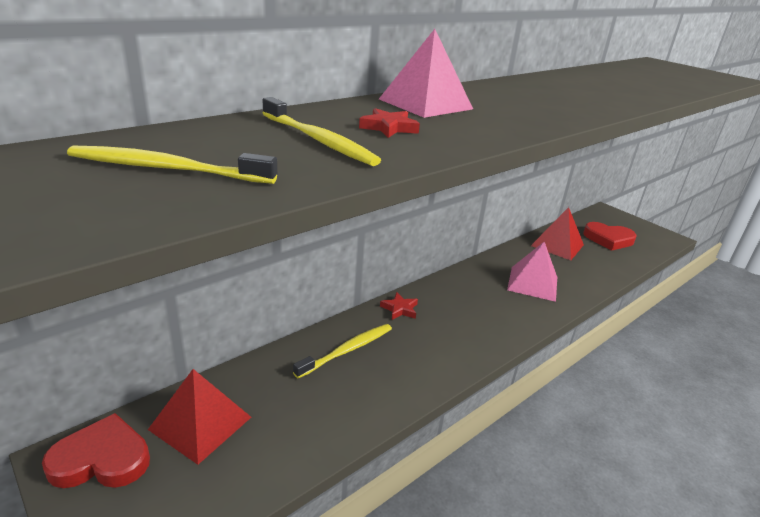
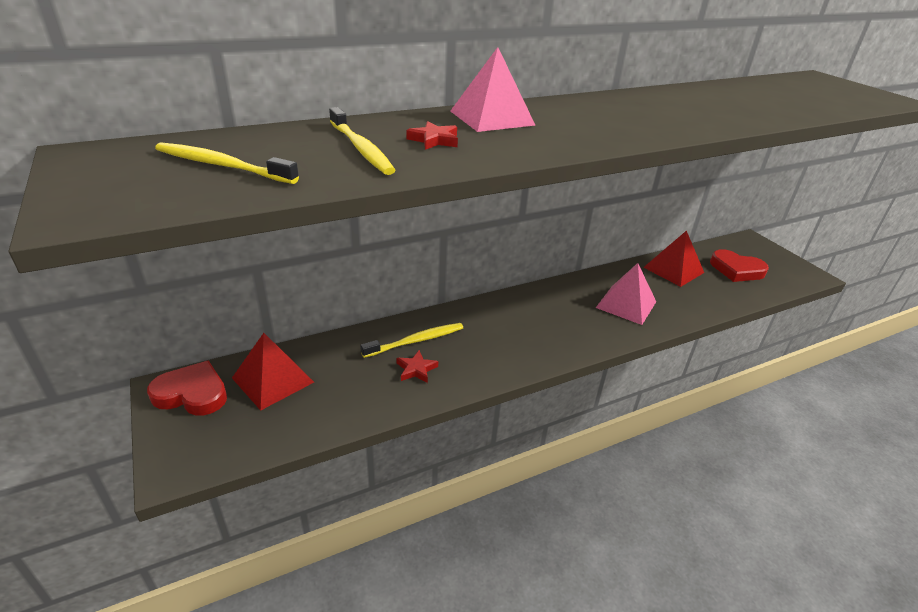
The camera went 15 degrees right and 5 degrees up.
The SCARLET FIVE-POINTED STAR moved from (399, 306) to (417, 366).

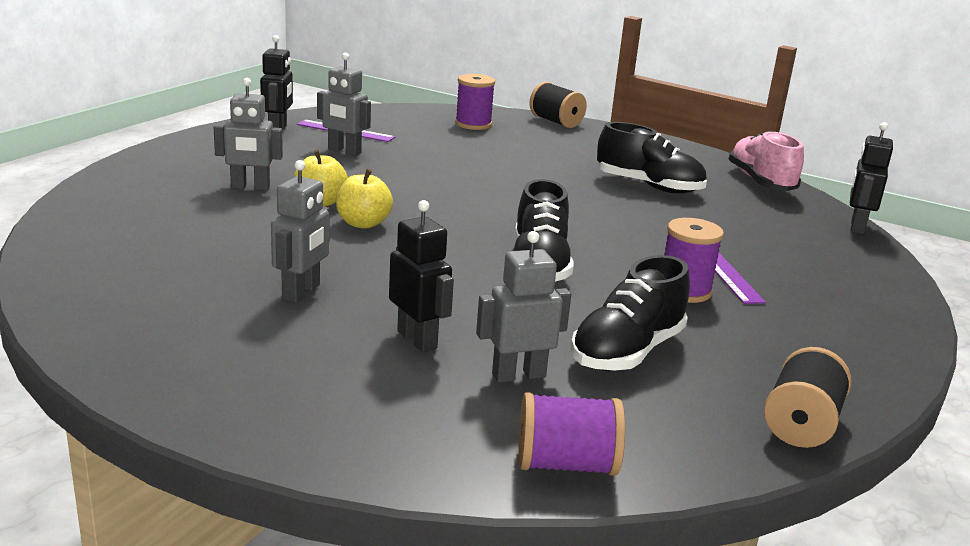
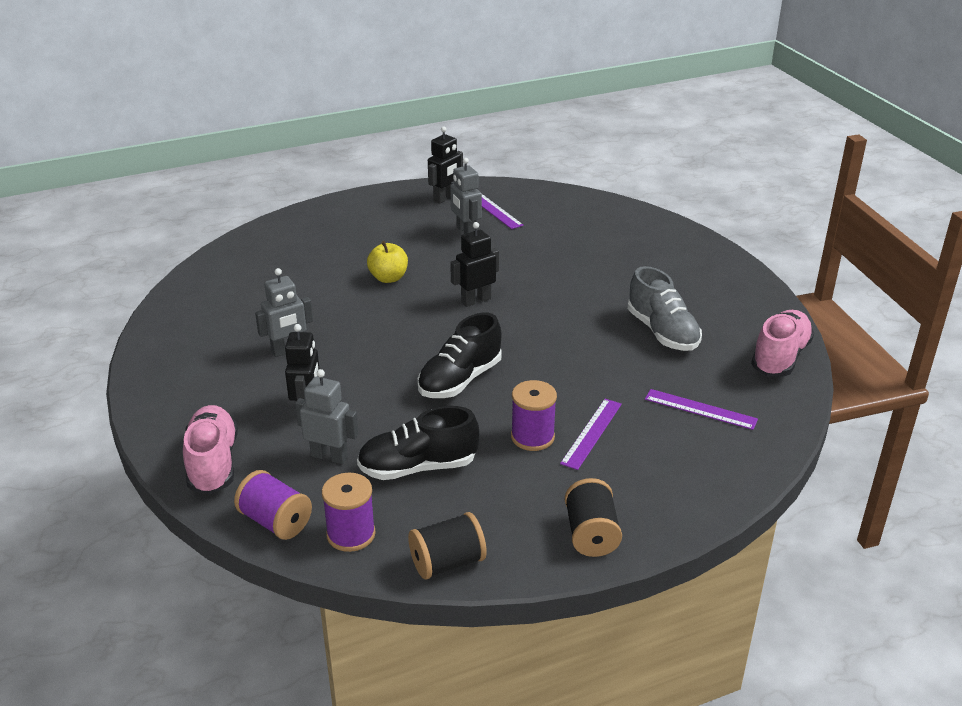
The camera went 40 degrees right and 10 degrees up.
The ROYAL PURPLE BOBBIN moved from (475, 102) to (349, 512).
The GRAY ROBOT at (248, 134) disappeared.
The JET-BLACK BOBBIN moved from (558, 105) to (593, 517).
The JET-BLACK SHOE at (652, 157) became the GRAY SHOE at (665, 308).
The JET-BLACK ROBOT moved from (871, 178) to (474, 264).
The BRIGHT YELLOW APPLE at (364, 199) disappeared.
The ROYAL PURPLE RULER at (701, 409) appeared.
The PINK SHOE at (210, 449) appeared.

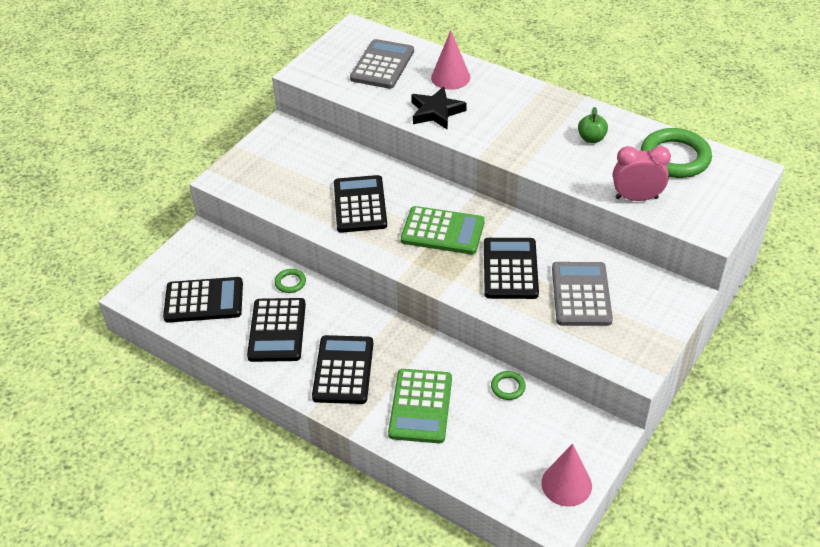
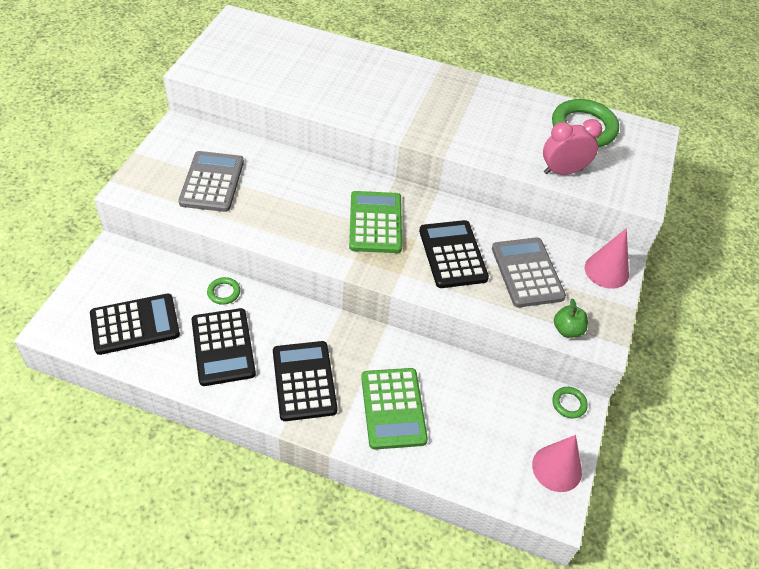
The camera went 20 degrees left and 5 degrees up.
The PINK SOLID CONE moved from (450, 60) to (607, 258).
The GRAY CALCULATOR moved from (382, 64) to (211, 181).
The JET-BLACK FIVE-POINTED STAR at (439, 108) disappeared.
The LEAF-GREEN APPLE moved from (593, 125) to (571, 318).
The JET-BLACK CALCULATOR at (360, 204) disappeared.
The LEAF-GREEN CALCULATOR at (443, 230) turned 90 degrees counterclockwise.
The LEAF-GREEN RING moved from (508, 385) to (570, 402).

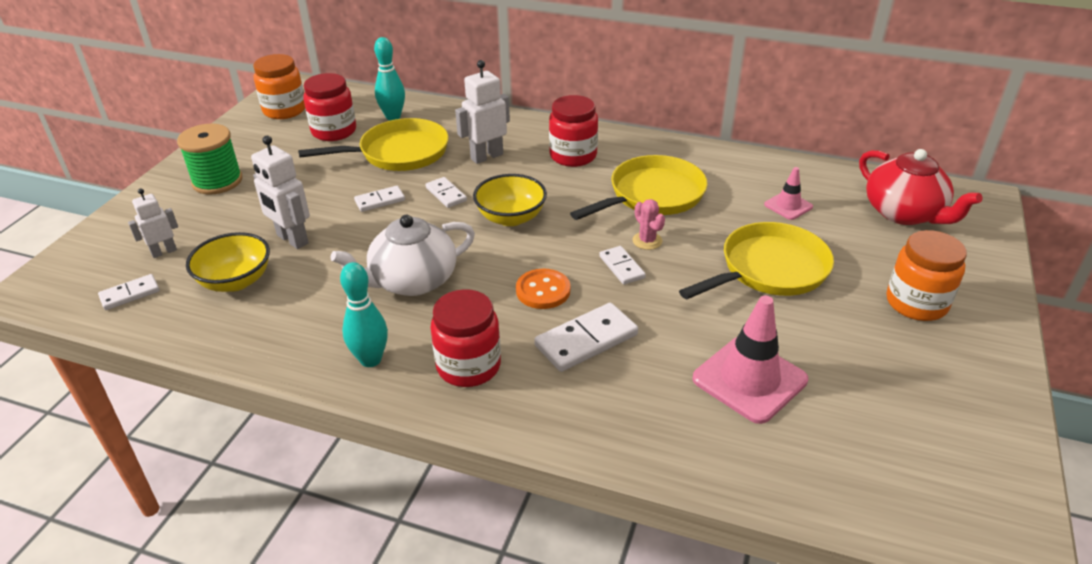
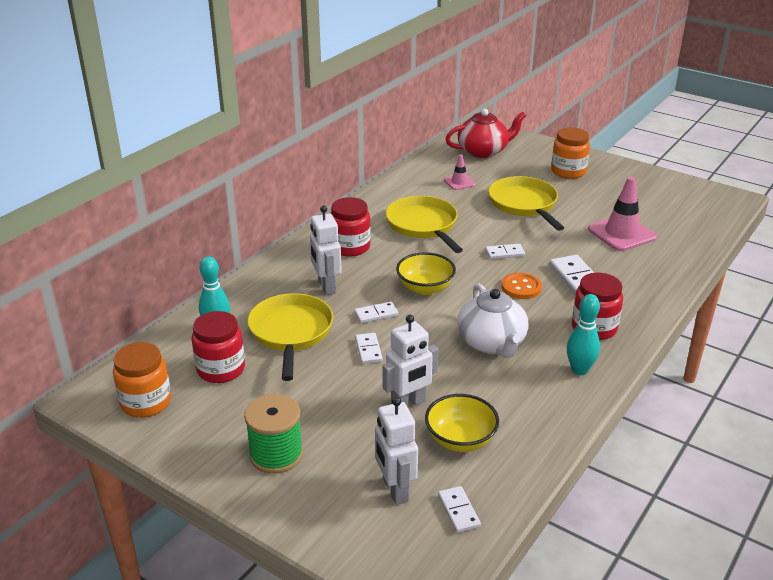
The camera went 75 degrees left and 5 degrees down.
The WHITE ROBOT at (153, 223) changed to 1.58 times the size.
The PINK PRICKLY PLANT at (648, 224) disappeared.

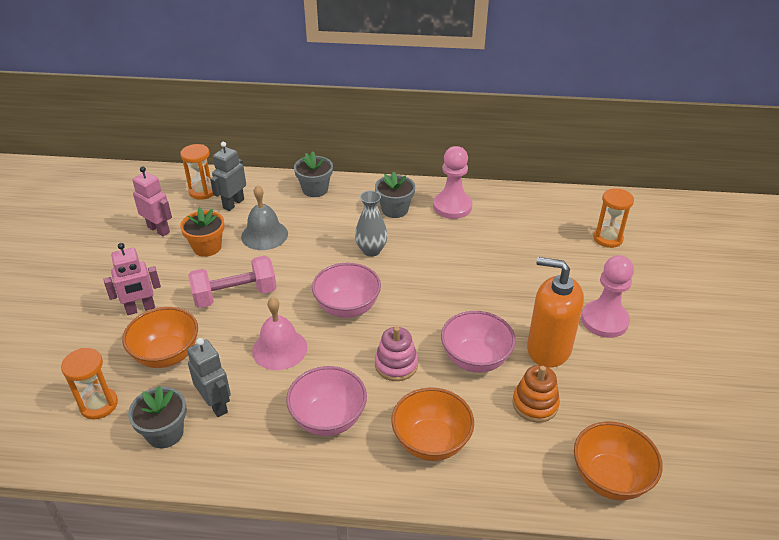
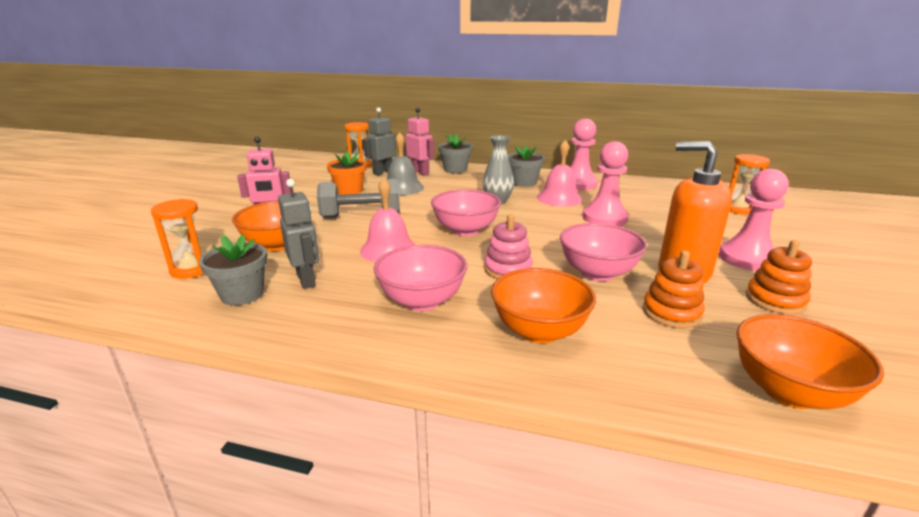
The camera went 10 degrees right and 15 degrees down.
The PINK ROBOT moved from (152, 201) to (419, 142).
The PINK HAND WEIGHT at (232, 282) became the GRAY HAND WEIGHT at (358, 198).
The PINK HAND BELL at (559, 173) appeared.
The PINK PAWN at (606, 183) appeared.
The ORANGE RING STACKER at (779, 277) appeared.

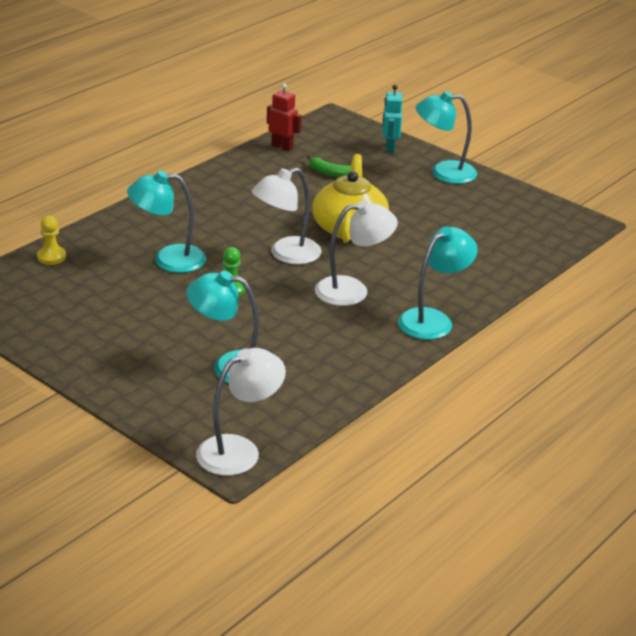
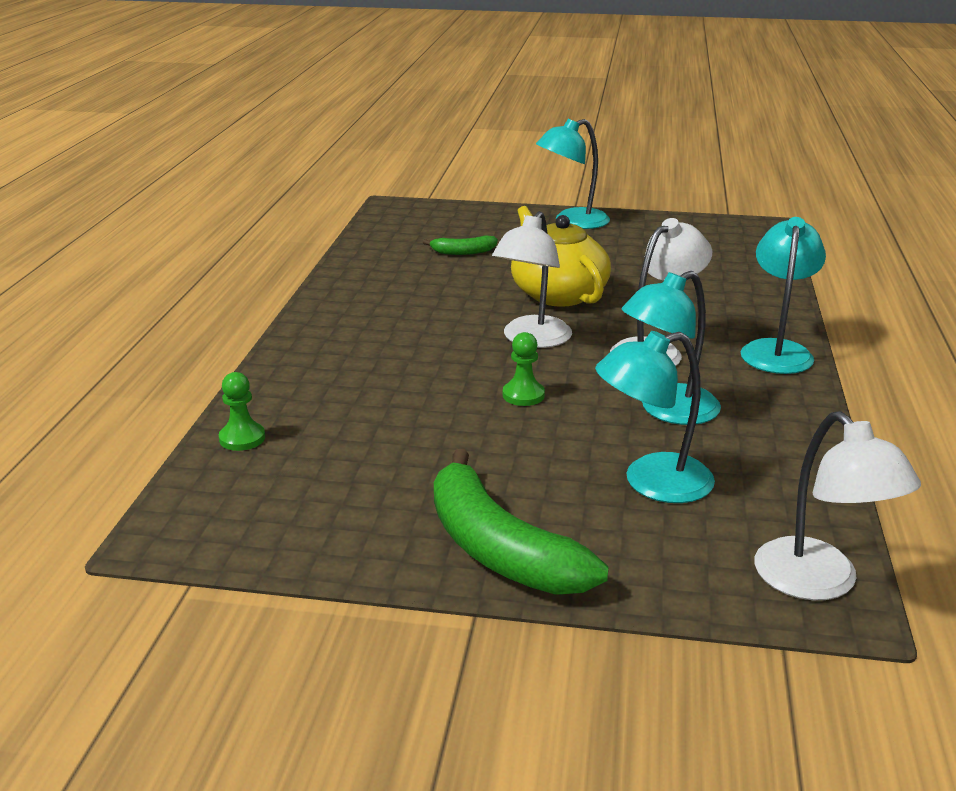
The camera went 30 degrees left and 5 degrees down.
The SCARLET ROBOT at (284, 117) disappeared.
The TEAL ROBOT at (392, 119) disappeared.
The TEAL DESK LAMP moved from (166, 222) to (671, 348).
The BRIGHT YELLOW PAWN at (51, 240) became the LEAF-GREEN PAWN at (242, 411).
The WHITE DESK LAMP at (241, 412) turned 135 degrees clockwise.
The LEAF-GREEN BANANA at (521, 522) appeared.

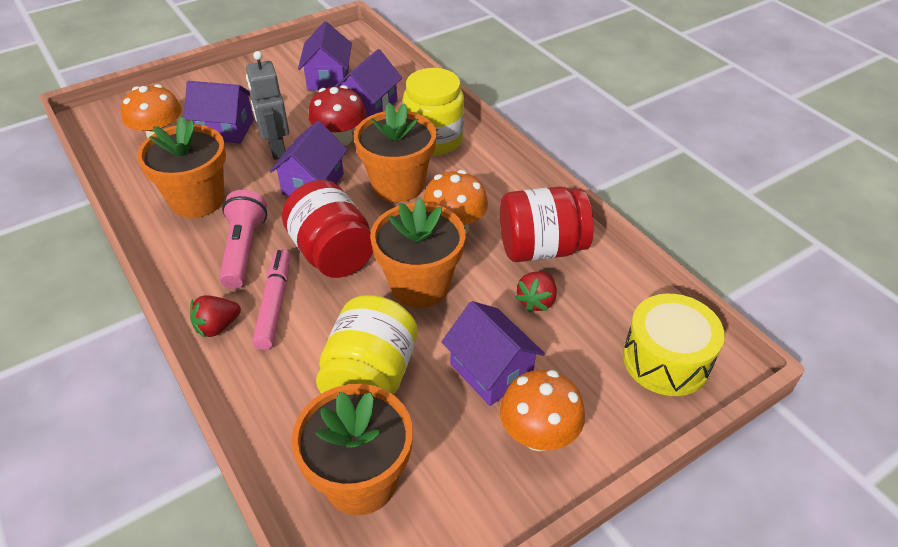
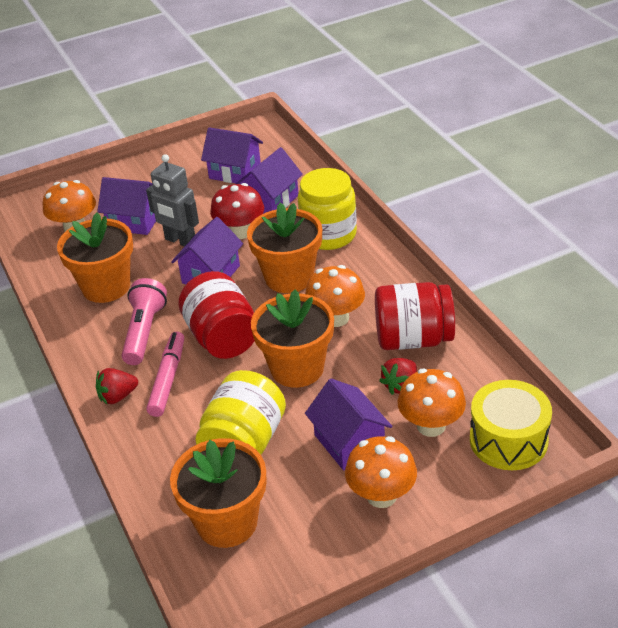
The camera went 10 degrees right and 5 degrees down.
The ROYAL PURPLE TOY HOUSE at (325, 55) turned 75 degrees counterclockwise.
The GRAY ROBOT at (267, 105) turned 45 degrees counterclockwise.
The ORANGE TOADSTOOL at (432, 403) appeared.

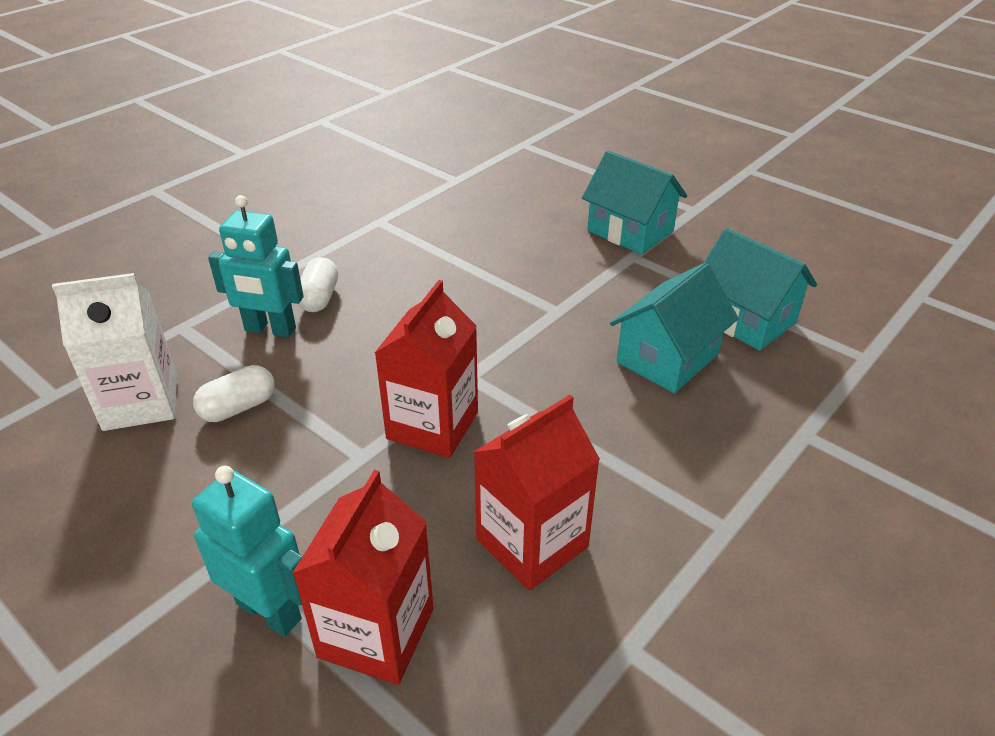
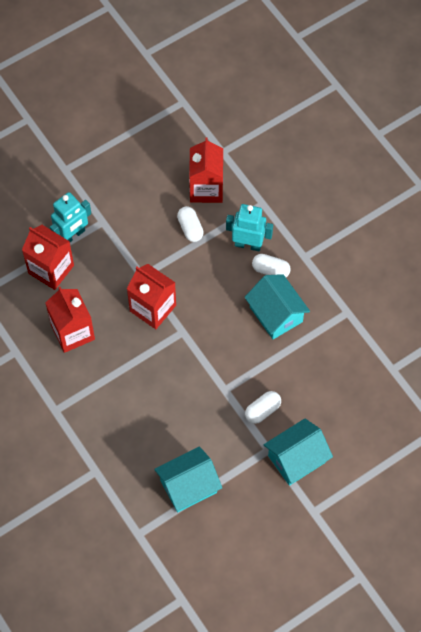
The camera went 105 degrees right and 25 degrees up.
The TEAL ROBOT at (256, 266) turned 75 degrees clockwise.
The TEAL TOY HOUSE moved from (674, 328) to (277, 306).
The WHITE JUICE CARTON at (114, 352) became the SCARLET JUICE CARTON at (206, 170).
The WHITE PILL at (263, 407) appeared.

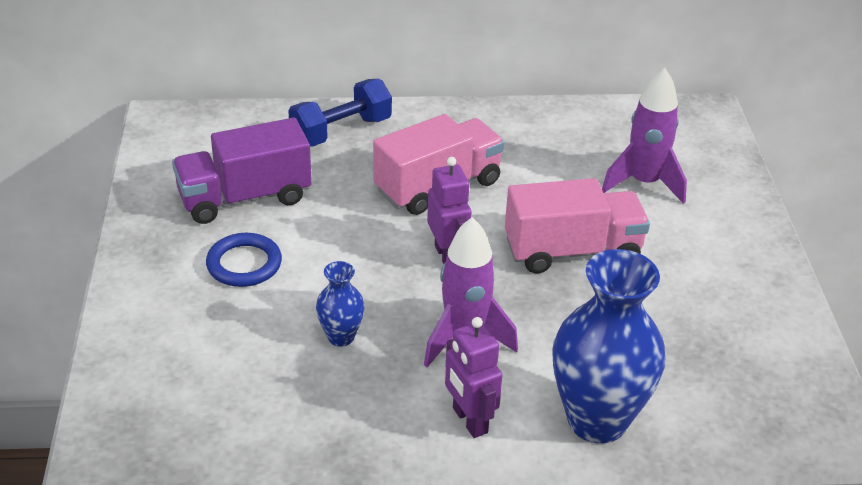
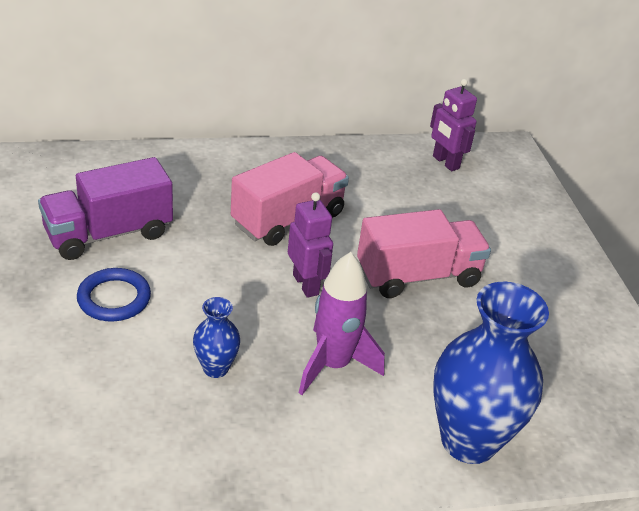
The camera went 10 degrees left and 0 degrees up.
The ROYAL PURPLE SPACESHIP at (644, 136) disappeared.
The ROYAL BLUE HAND WEIGHT at (340, 113) disappeared.
The ROYAL PURPLE ROBOT moved from (474, 377) to (453, 125).

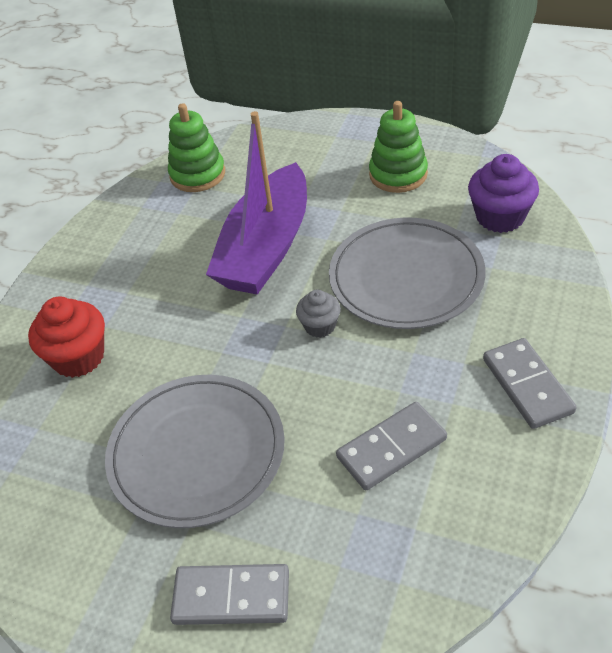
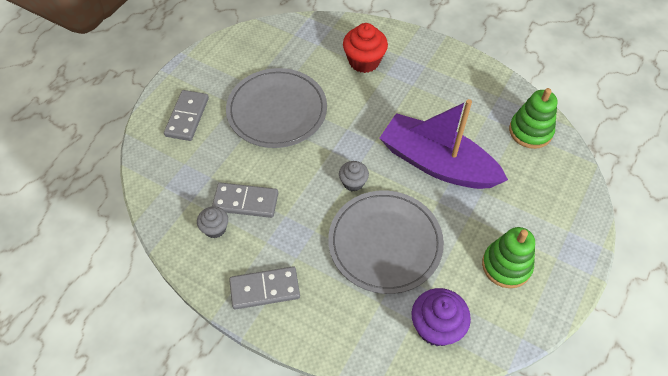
The camera went 95 degrees right and 10 degrees up.
The GRAY DOMINO at (391, 446) turned 60 degrees counterclockwise.
The GRAY CUPCAKE at (212, 222) appeared.

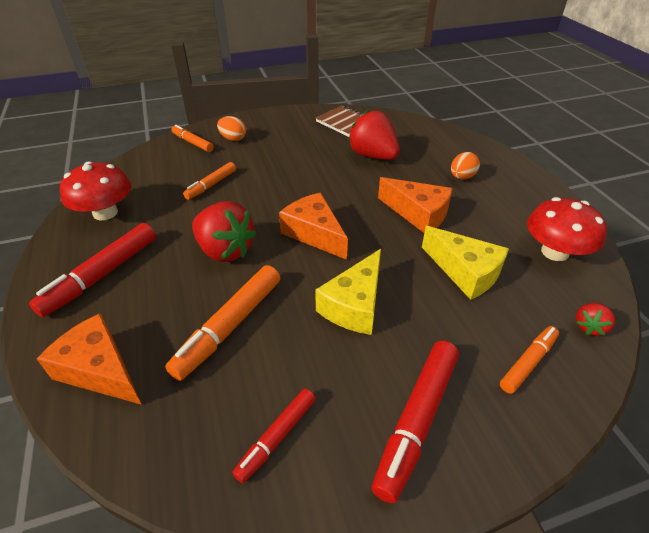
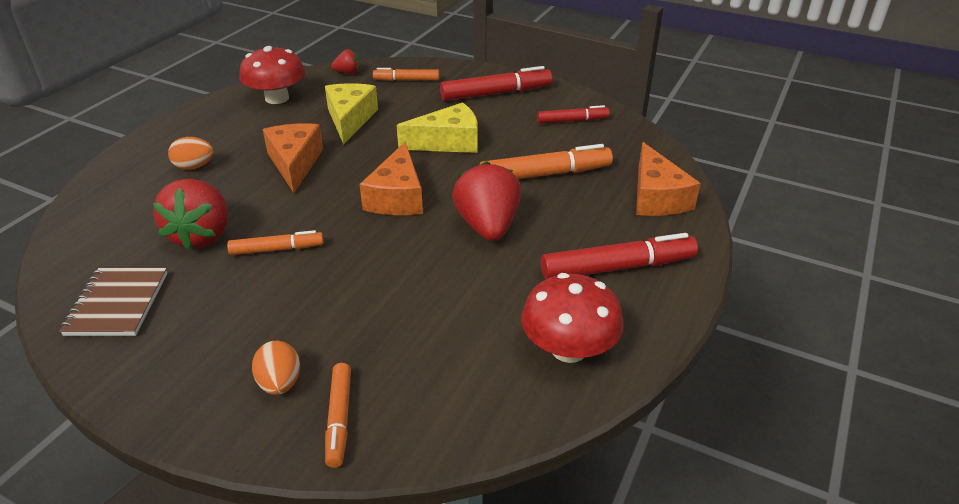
The camera went 135 degrees left and 5 degrees down.
The ORANGE FELT PEN moved from (209, 181) to (275, 242).

